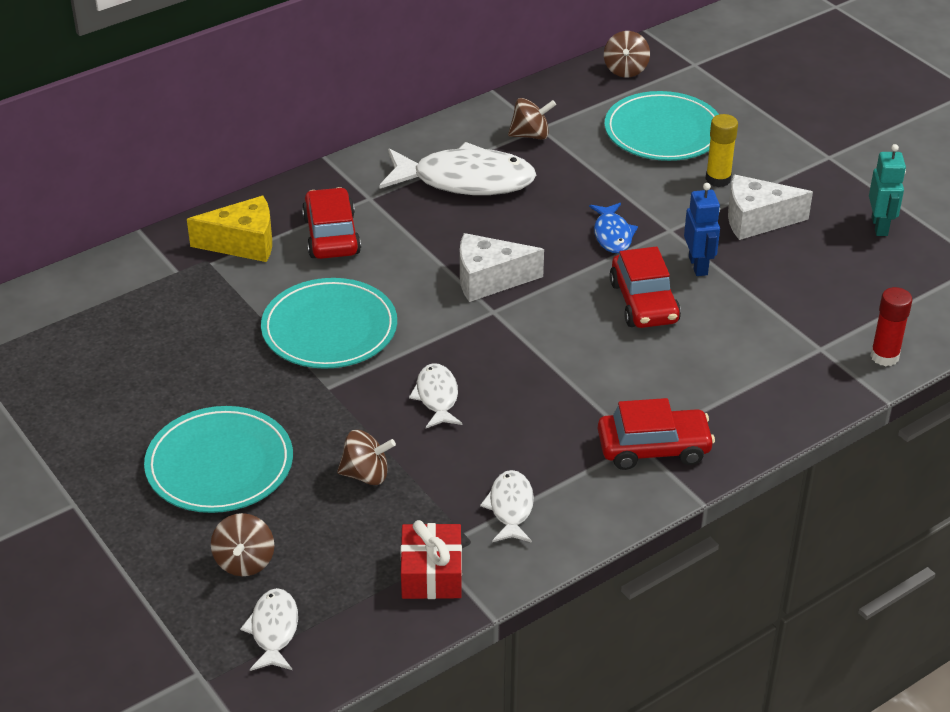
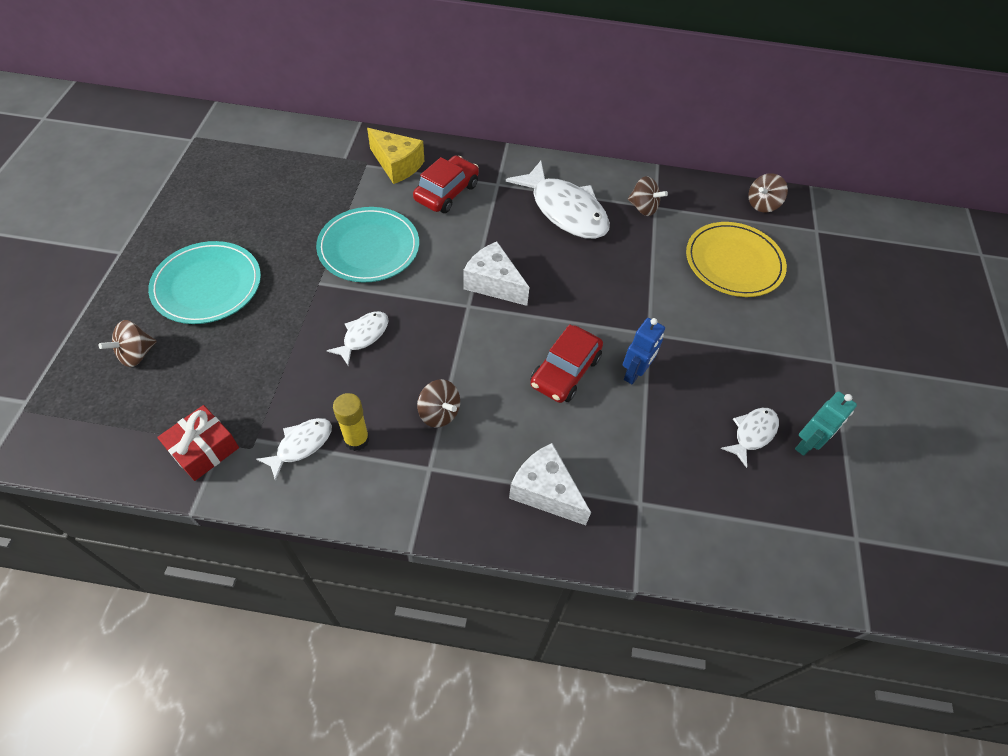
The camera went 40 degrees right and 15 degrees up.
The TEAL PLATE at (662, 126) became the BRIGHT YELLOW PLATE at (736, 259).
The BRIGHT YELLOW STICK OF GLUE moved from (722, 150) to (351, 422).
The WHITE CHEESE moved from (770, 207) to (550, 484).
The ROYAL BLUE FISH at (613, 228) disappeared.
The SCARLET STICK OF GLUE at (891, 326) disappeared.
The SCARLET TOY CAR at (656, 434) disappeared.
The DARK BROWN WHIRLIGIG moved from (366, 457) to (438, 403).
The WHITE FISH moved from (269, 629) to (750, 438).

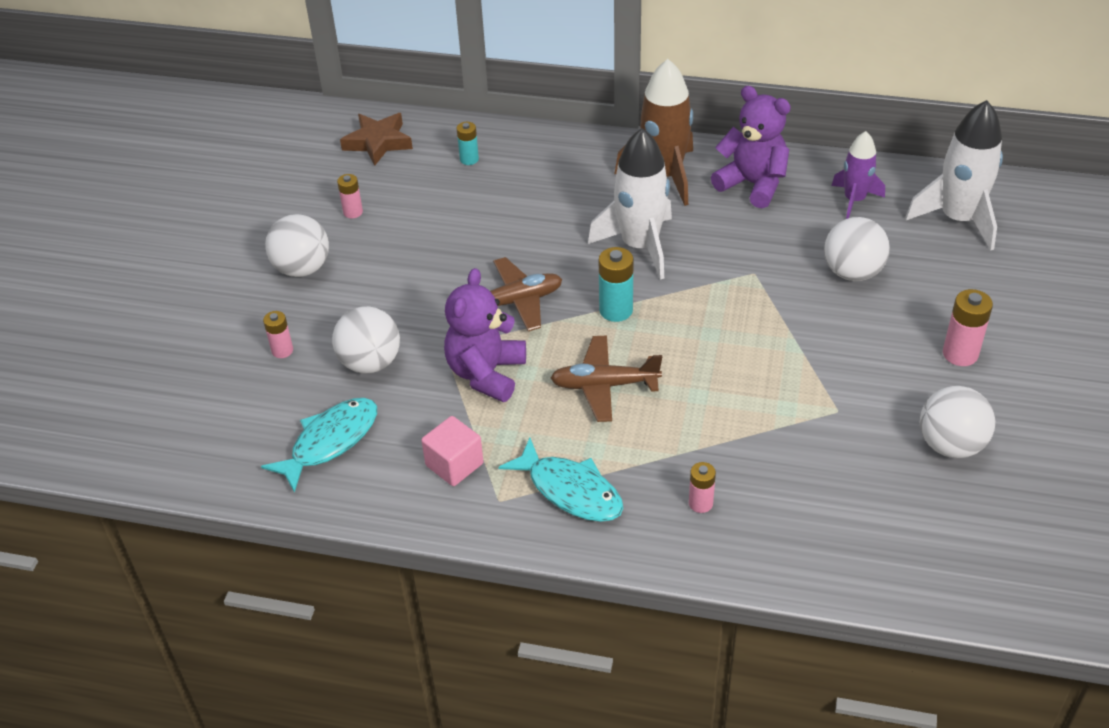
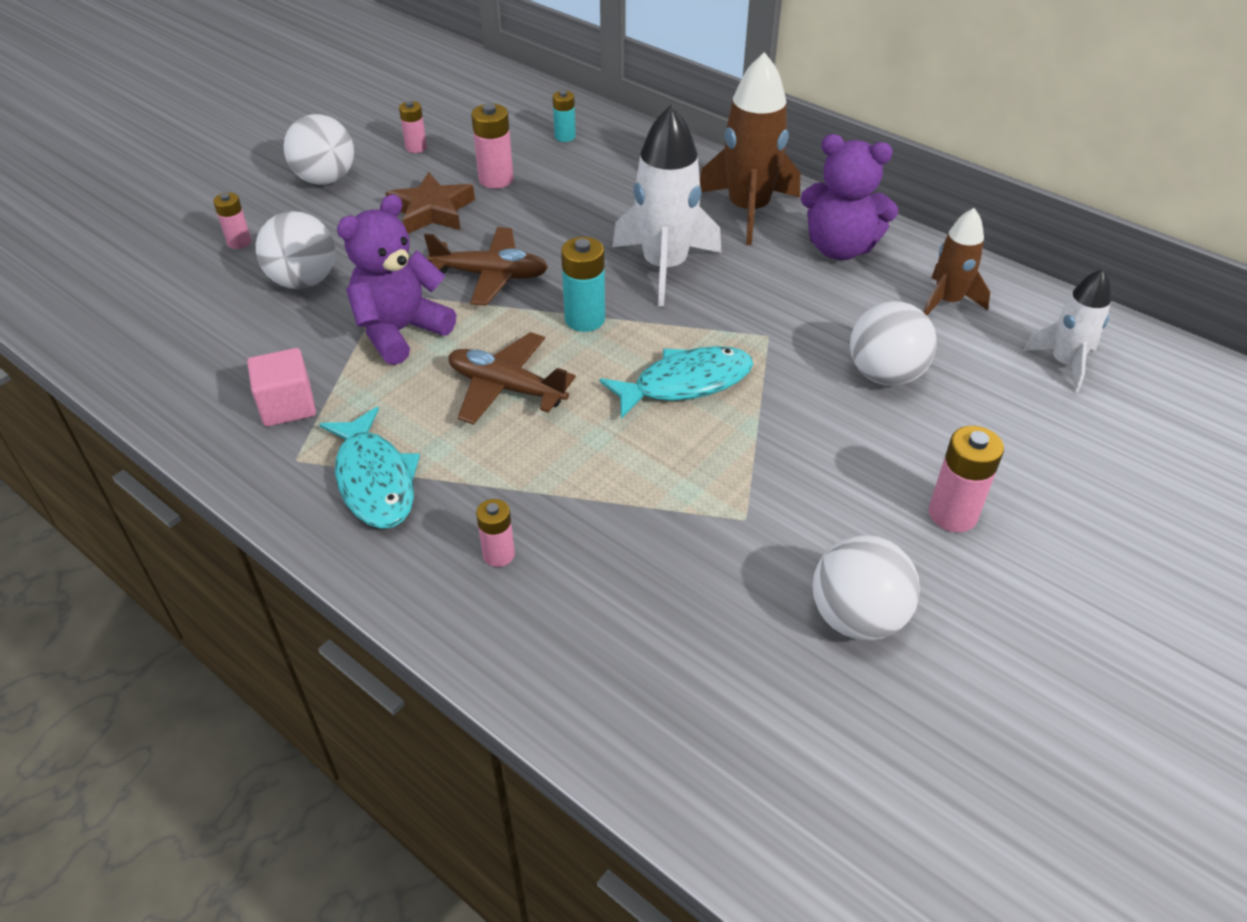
The camera went 25 degrees right and 0 degrees up.
The ROYAL PURPLE TEDDY at (751, 147) turned 135 degrees clockwise.
The WHITE SPACESHIP at (954, 175) changed to 0.60 times the size.
The DARK BROWN FIVE-POINTED STAR moved from (376, 139) to (430, 202).
The ROYAL PURPLE SPACESHIP at (858, 175) became the DARK BROWN SPACESHIP at (957, 261).
The TEAL FISH moved from (319, 445) to (676, 382).
The PINK BATTERY at (492, 146) appeared.

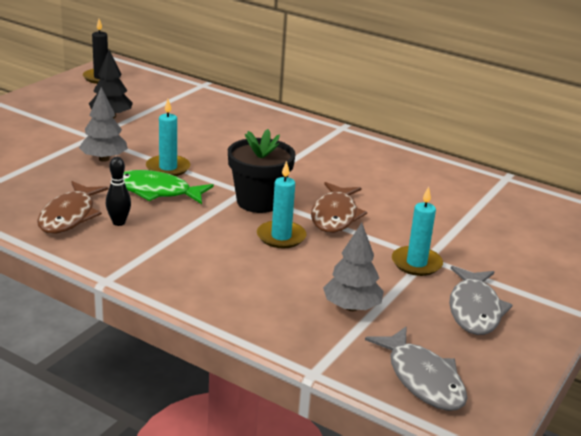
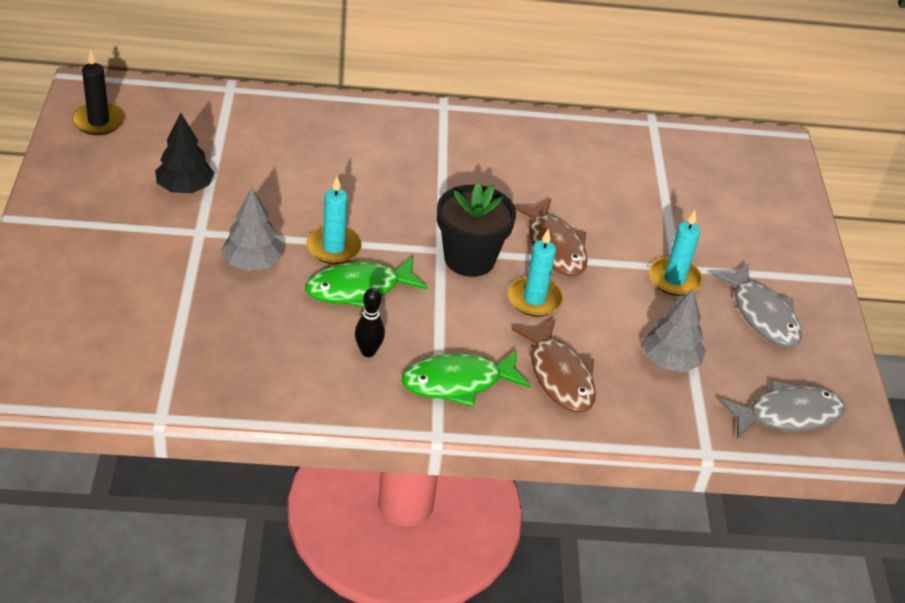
The camera went 35 degrees left and 15 degrees up.
The DARK BROWN FISH moved from (72, 207) to (554, 365).
The GRAY FISH at (416, 369) turned 45 degrees counterclockwise.
The LEAF-GREEN FISH at (466, 378) appeared.

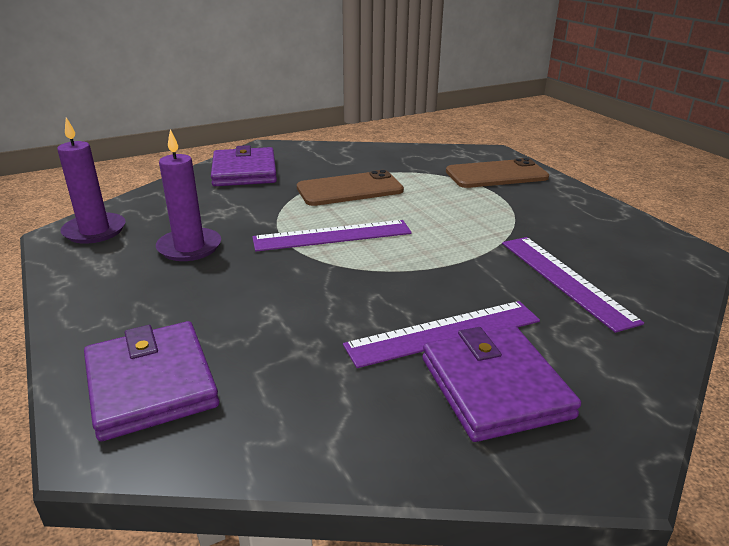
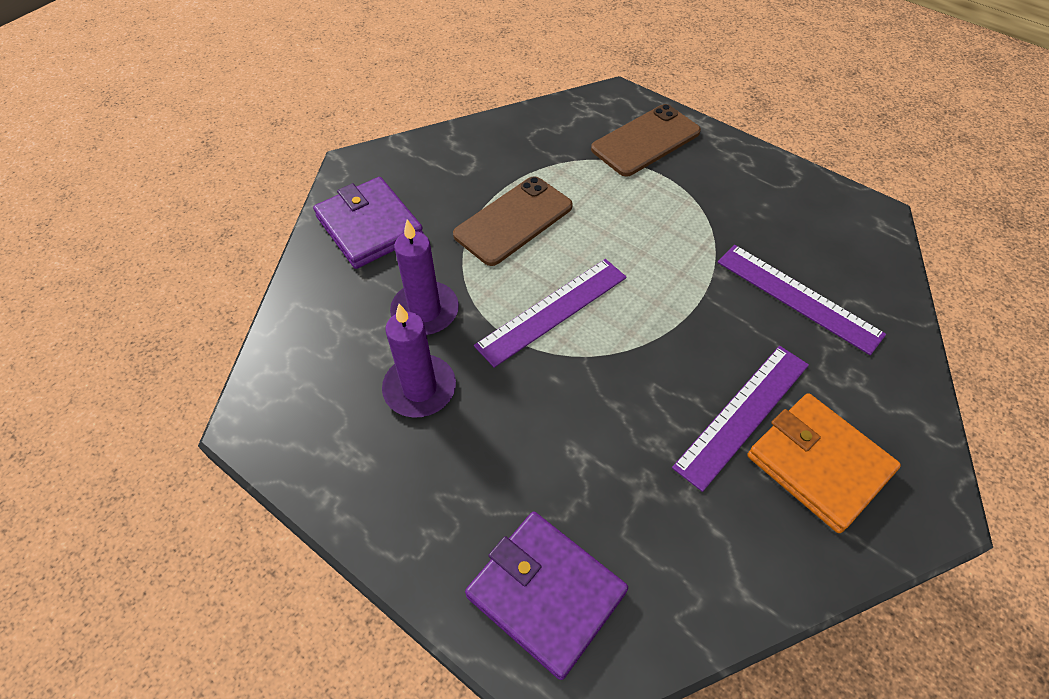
The camera went 25 degrees left and 25 degrees up.
The ROYAL PURPLE CANDLE moved from (91, 181) to (424, 277).
The ROYAL PURPLE WALLET at (501, 384) became the ORANGE WALLET at (824, 463).

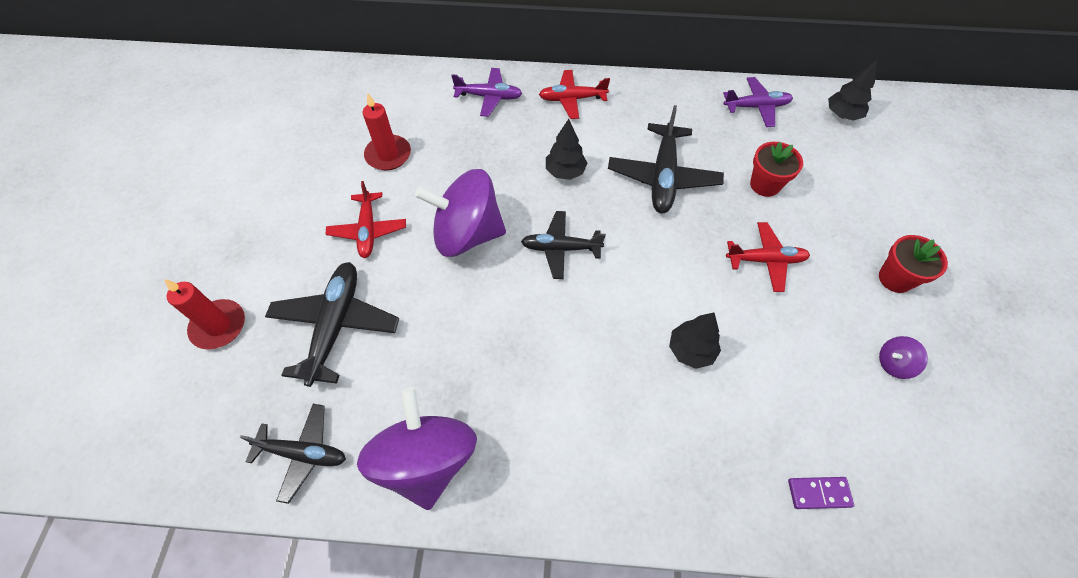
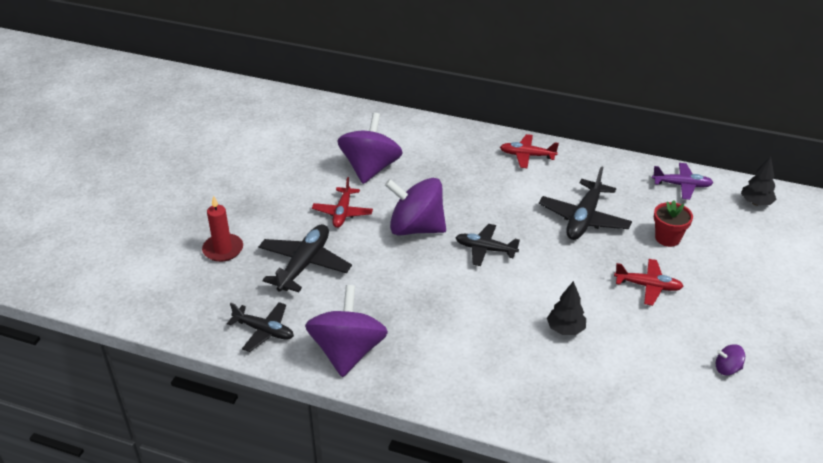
The camera went 15 degrees right and 20 degrees down.
The ROYAL PURPLE PLANE at (486, 92) disappeared.
The SCARLET CANDLE at (387, 131) was replaced by the ROYAL PURPLE WHIRLIGIG at (370, 148).
The JET-BLACK TREE at (566, 149) disappeared.
The SCARLET FLOWER POT at (913, 264) disappeared.
The ROYAL PURPLE DOMINO at (821, 493) disappeared.

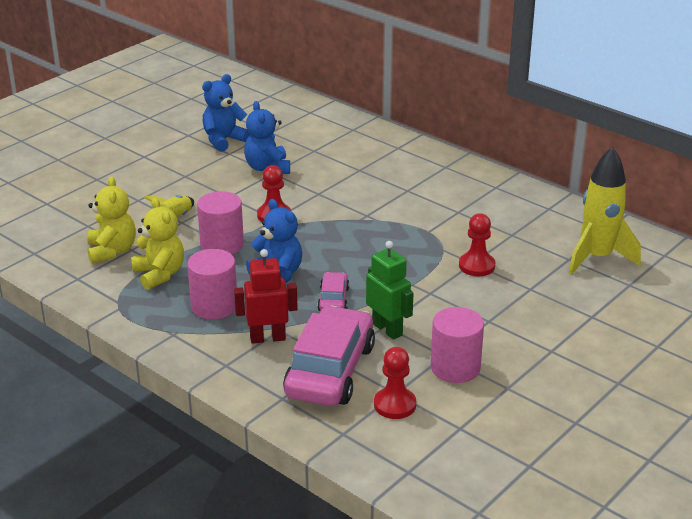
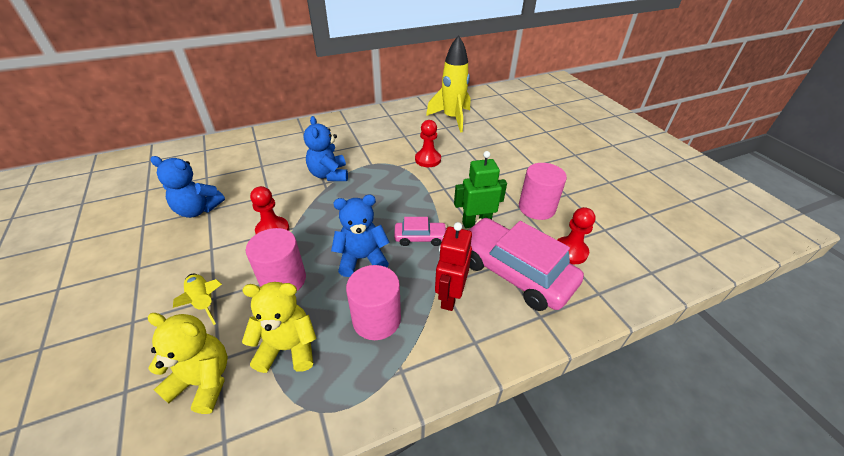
The camera went 65 degrees left and 10 degrees up.
The ROYAL BLUE TEDDY moved from (226, 113) to (326, 148).
The PINK TOY CAR at (333, 291) turned 150 degrees clockwise.

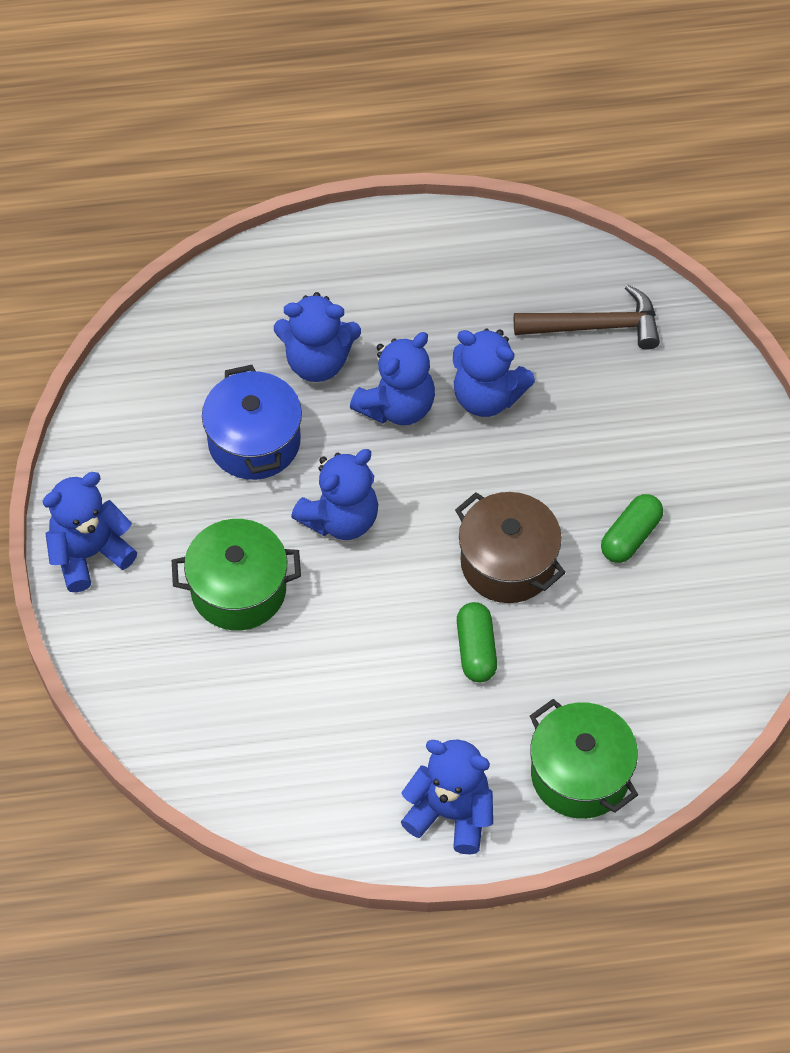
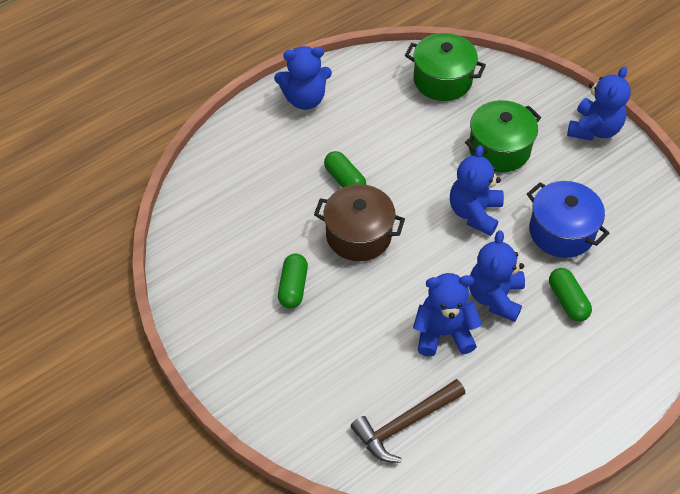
The camera went 150 degrees right and 5 degrees down.
The ROYAL BLUE TEDDY at (317, 337) was replaced by the LEAF-GREEN PILL at (570, 295).
The LEAF-GREEN COOKING POT moved from (584, 759) to (445, 67).

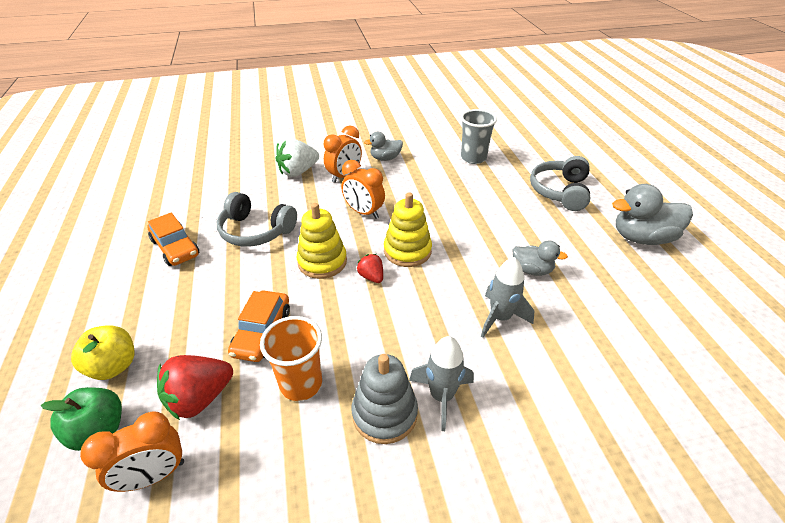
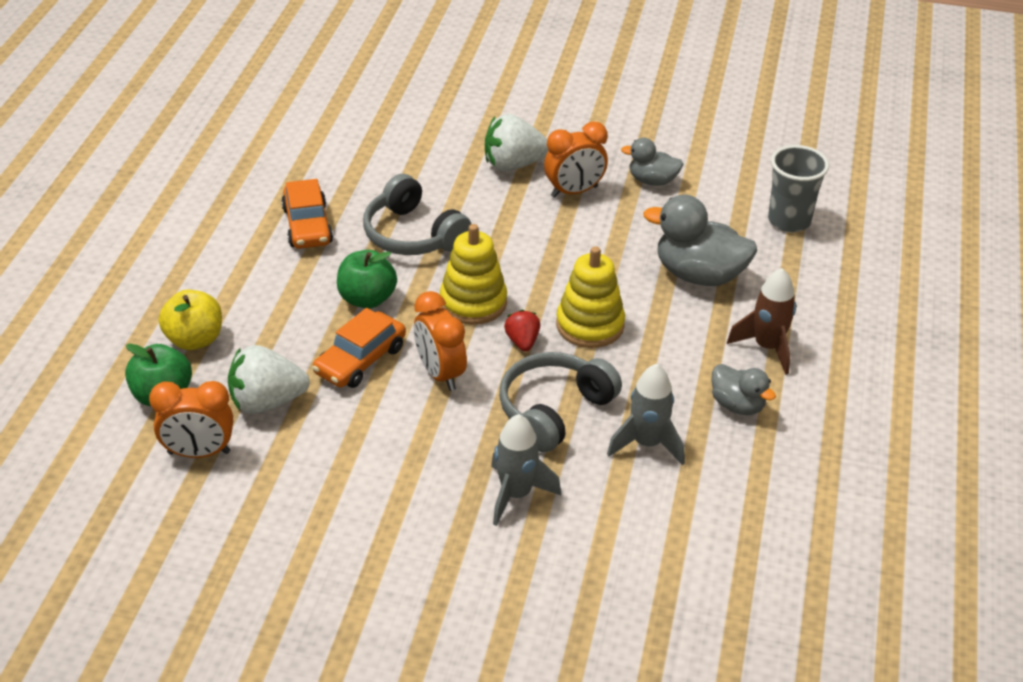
The camera went 25 degrees right and 0 degrees up.
The GRAY OVER-EAR HEADPHONES moved from (560, 183) to (560, 402).
The ORANGE BEDSIDE CLOCK moved from (363, 189) to (440, 341).
The GRAY TOY DUCK moved from (652, 214) to (700, 240).
The ORANGE BEAKER at (291, 358) disappeared.
The GRAY RING STACKER at (384, 399) disappeared.
The SCARLET BERRY at (195, 387) became the WHITE BERRY at (269, 379).
The LEAF-GREEN APPLE at (367, 279) appeared.
The DARK BROWN SPACESHIP at (761, 321) appeared.

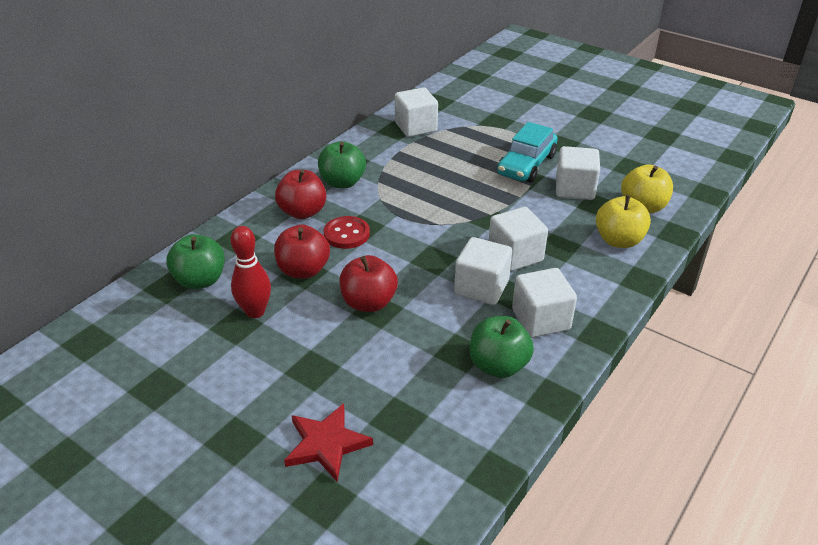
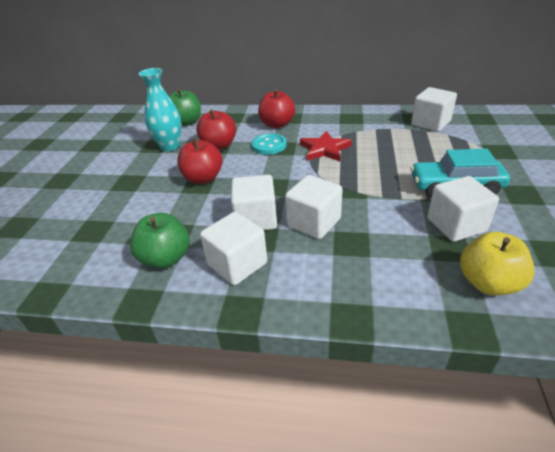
The camera went 65 degrees right and 0 degrees up.
The LEAF-GREEN APPLE at (342, 164) disappeared.
The BRIGHT YELLOW APPLE at (623, 221) disappeared.
The SCARLET SHIRT BUTTON at (347, 232) became the TEAL SHIRT BUTTON at (269, 144).
The SCARLET BOWLING PIN at (251, 272) was replaced by the TEAL VASE at (160, 109).
The SCARLET FIVE-POINTED STAR moved from (328, 442) to (326, 146).

